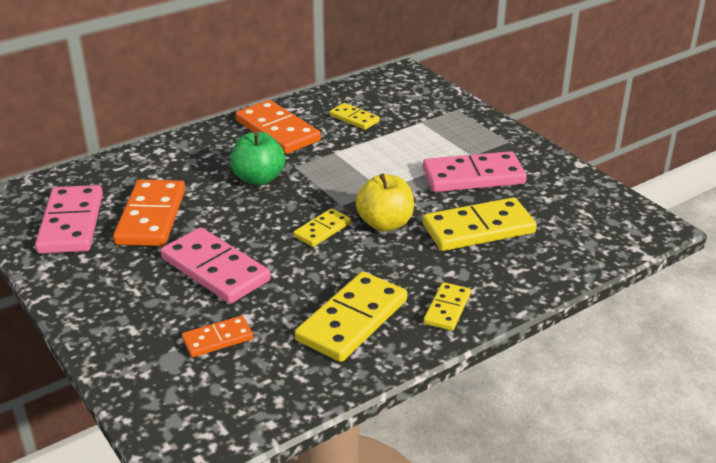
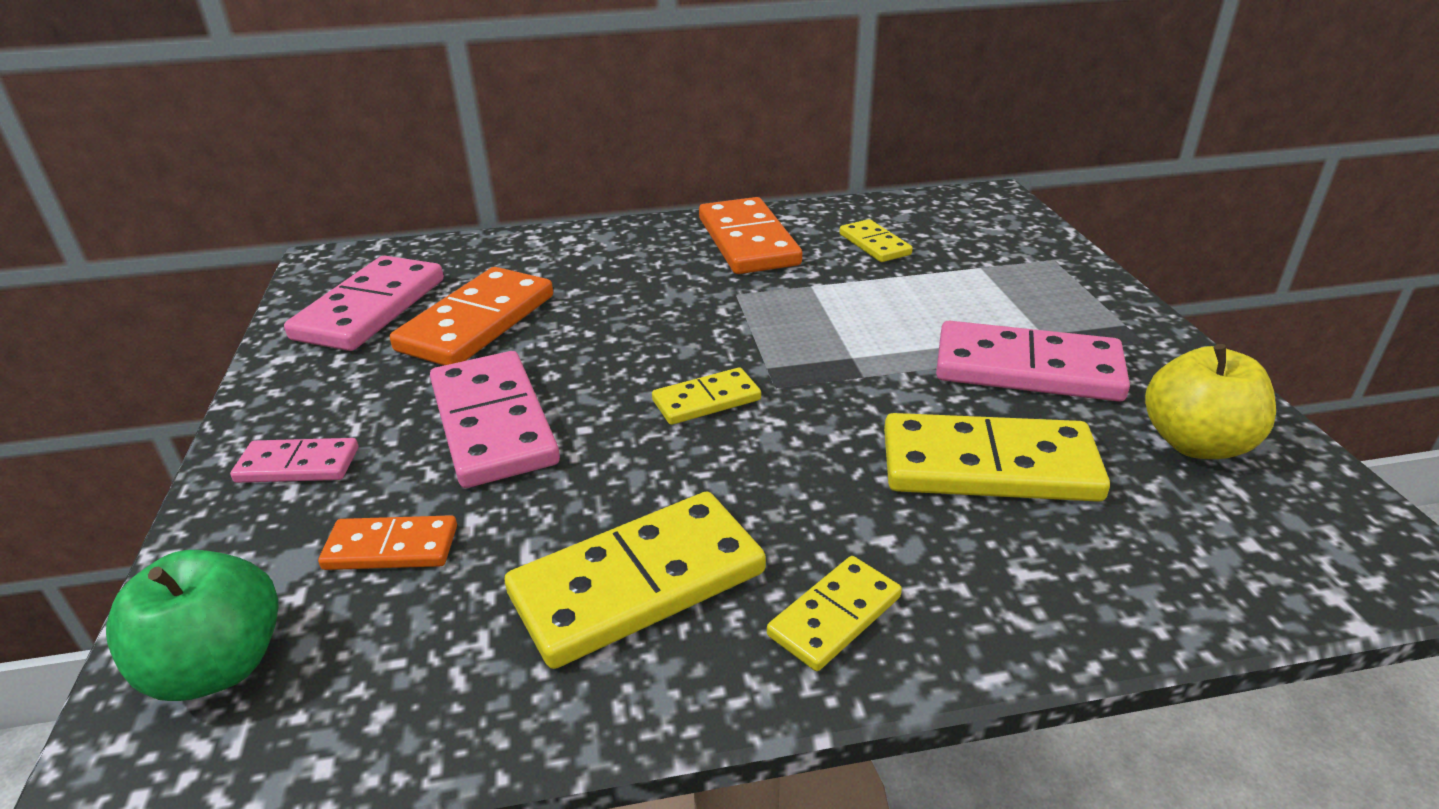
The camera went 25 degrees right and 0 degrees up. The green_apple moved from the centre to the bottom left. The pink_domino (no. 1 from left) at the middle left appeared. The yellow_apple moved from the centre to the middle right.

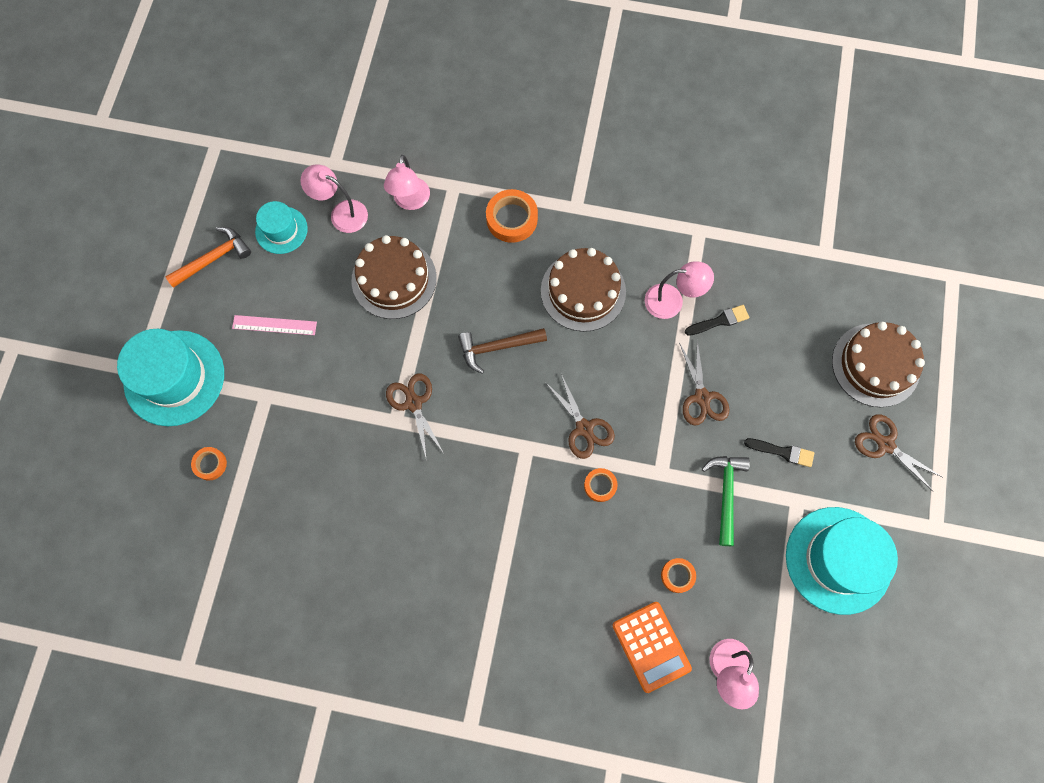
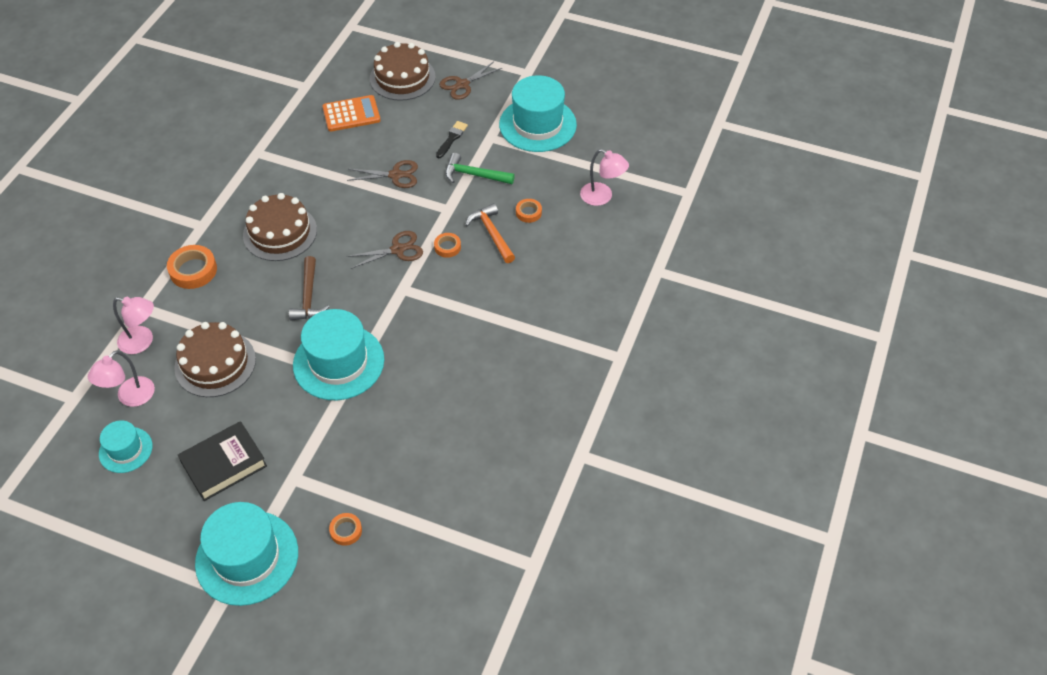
The camera went 80 degrees left and 20 degrees down. The pink_ruler at the middle left was replaced by the black_book at the bottom left. The brown_scissors (no. 1 from left) at the centre was replaced by the turquoise_hat (no. 3 from left) at the middle left. The orange_calculator moved from the bottom centre to the top centre. The orange_hammer moved from the top left to the centre. The pink_lamp (no. 3 from left) at the centre disappeared. The black_brush (no. 1 from left) at the middle right disappeared.

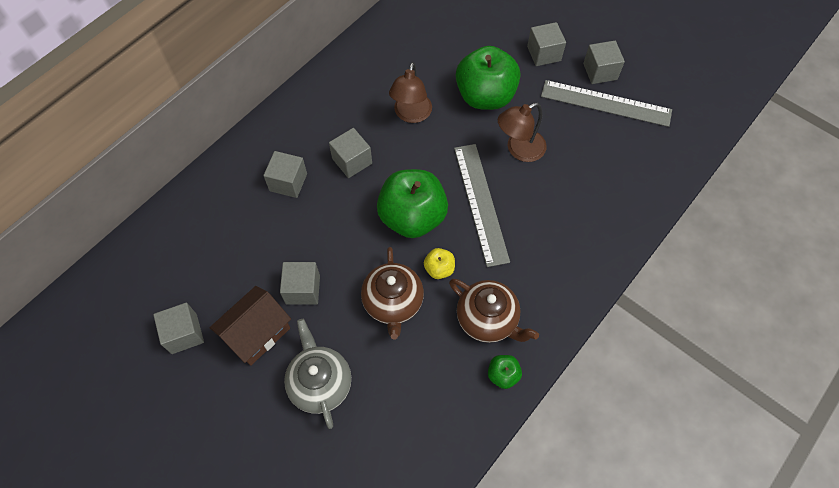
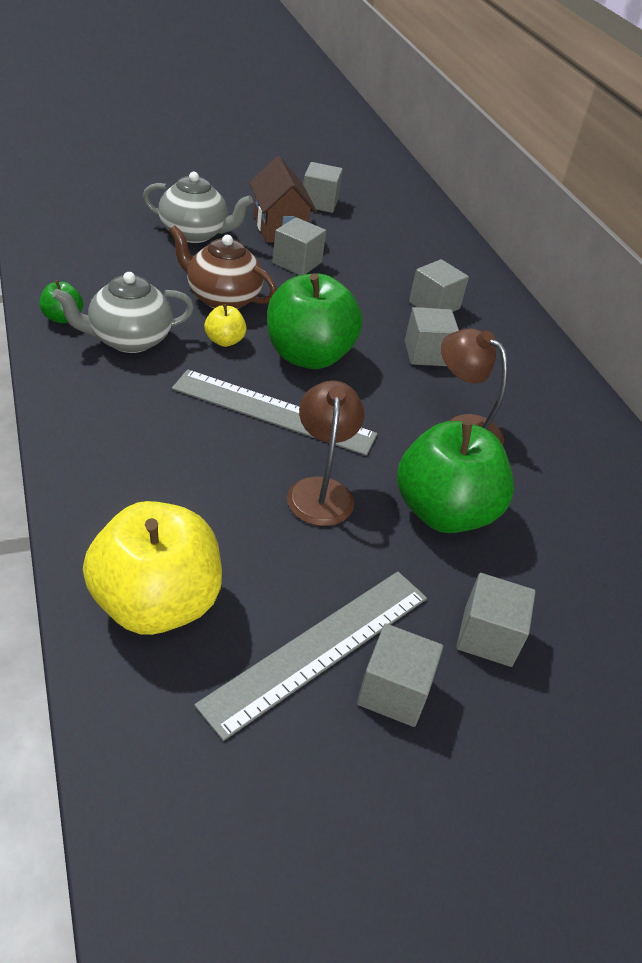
The camera went 115 degrees right and 20 degrees down. The brown_teapot (no. 2 from left) at the centre became the grey_teapot (no. 1 from left) at the top left. The yellow_apple (no. 1 from left) at the middle left appeared.

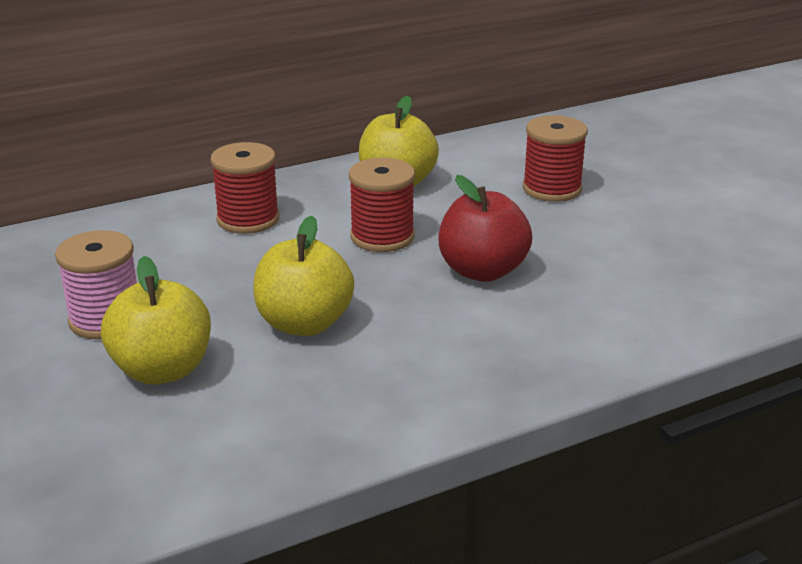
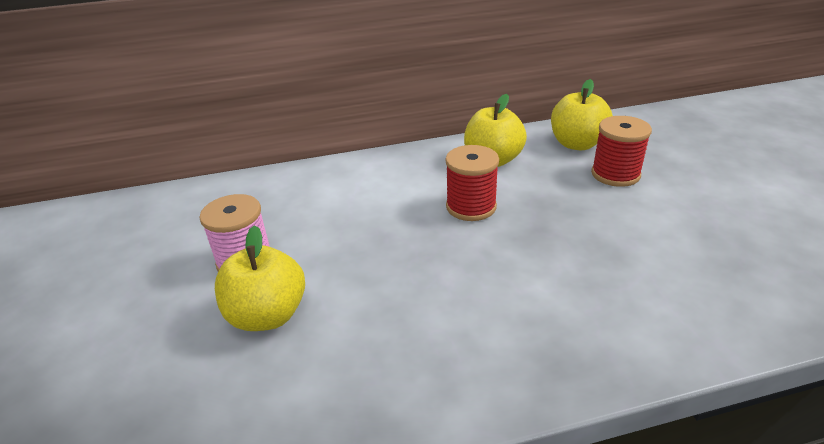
The camera went 15 degrees right and 5 degrees up. The yellow_apple (no. 2 from left in the first image) moved from the centre to the top right. The red_spool (no. 1 from left) at the middle left disappeared. The red_apple at the centre disappeared.

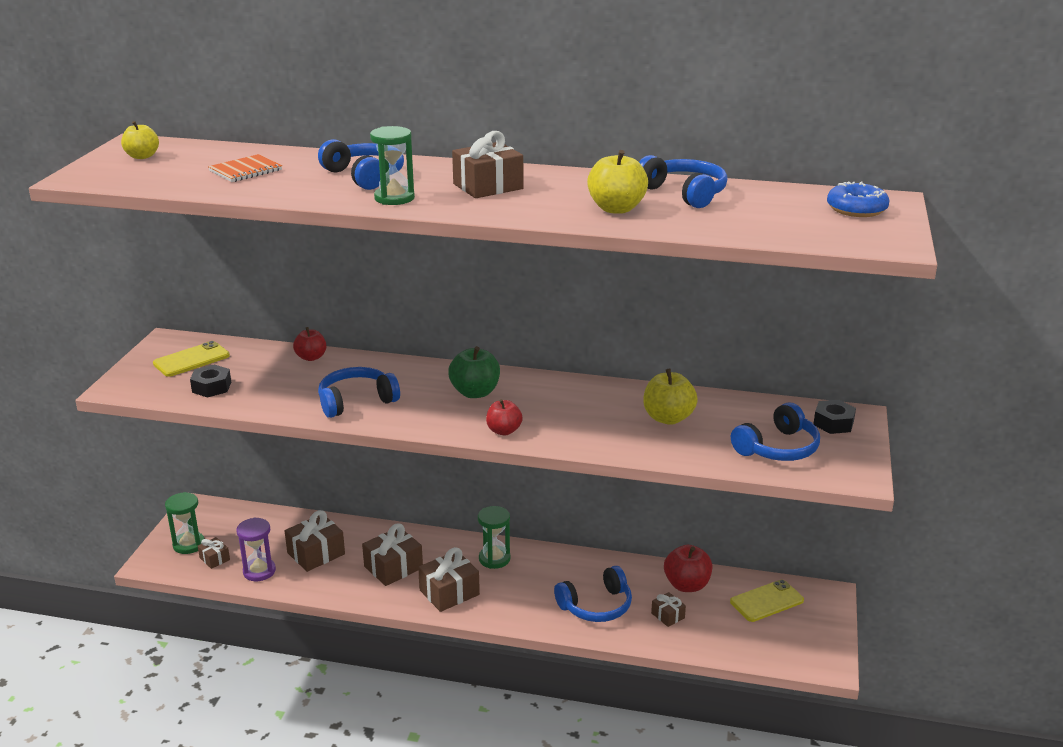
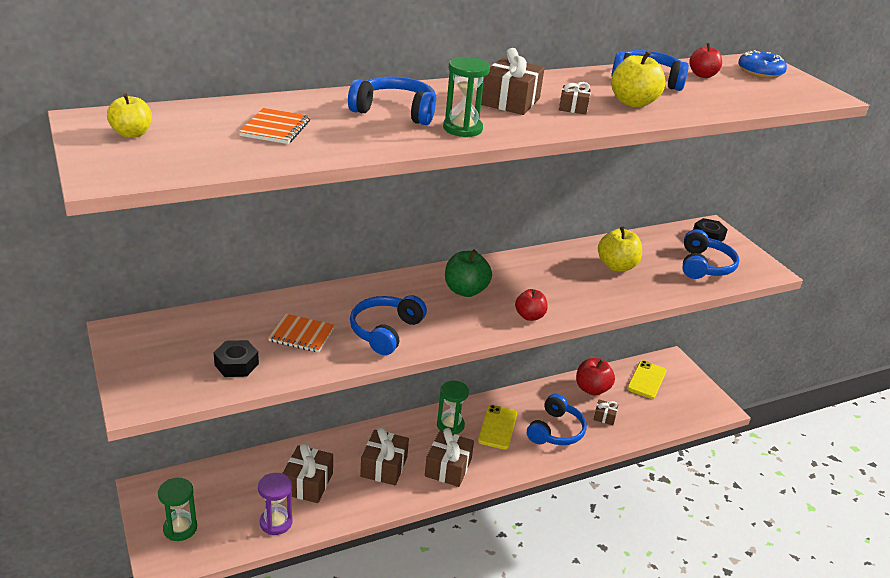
The camera went 40 degrees left and 5 degrees up. The orange_notebook (no. 2 from left) at the centre appeared. The yellow_phone (no. 1 from left) moved from the middle left to the bottom centre. The brown_gift (no. 1 from left in the first image) moved from the bottom left to the top centre. The red_apple (no. 1 from left in the first image) moved from the middle left to the top right.

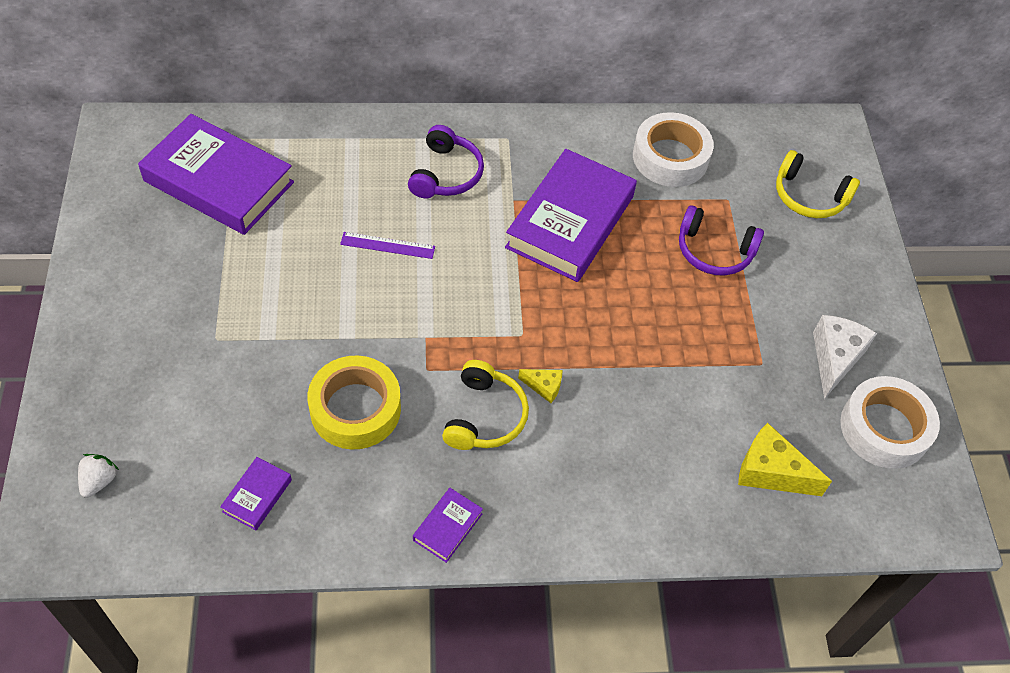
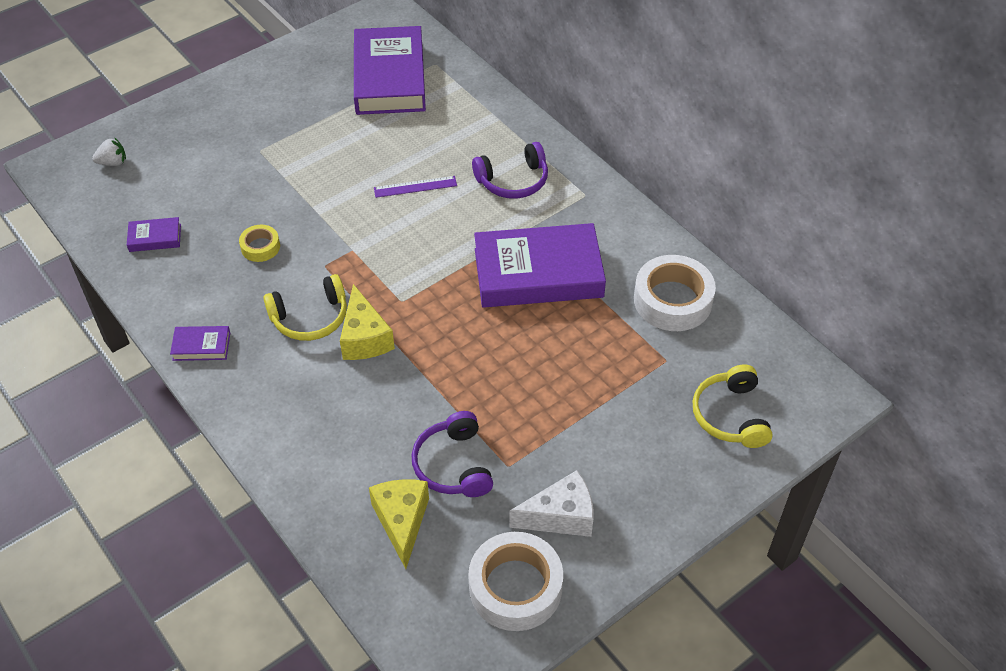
The camera went 60 degrees right and 5 degrees down. The yellow_tape at the centre changed to 0.52 times the size. The yellow_cheese (no. 1 from left) at the centre changed to 1.88 times the size. The purple_ruler at the centre turned 75 degrees counterclockwise. The purple_headphones (no. 2 from left in the first image) moved from the middle right to the bottom centre.

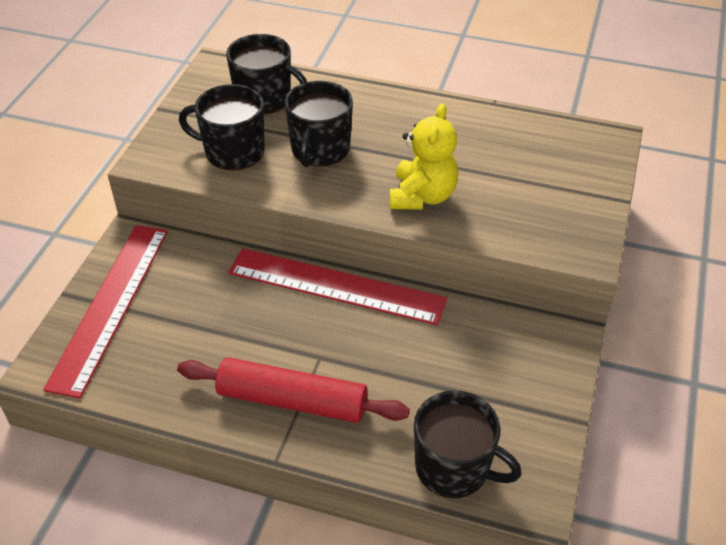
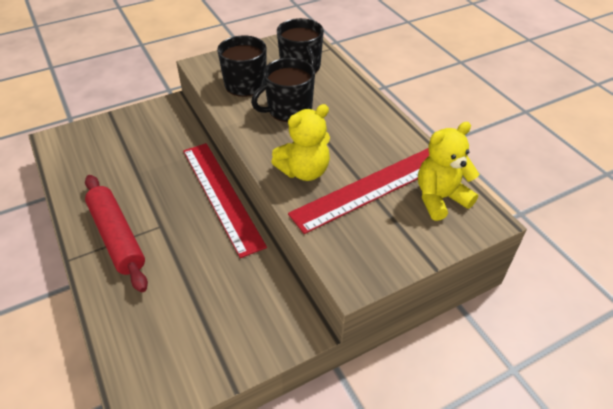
The camera went 45 degrees right and 0 degrees up. The red_ruler (no. 1 from left in the first image) moved from the middle left to the centre. The yellow_teddy_bear (no. 2 from left) at the middle right appeared. The black_mug (no. 4 from left) at the bottom centre disappeared.

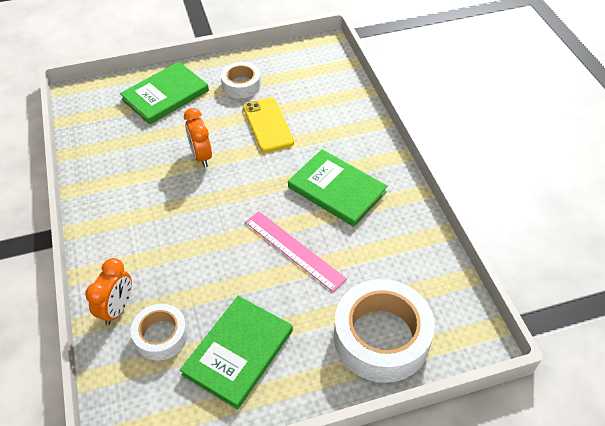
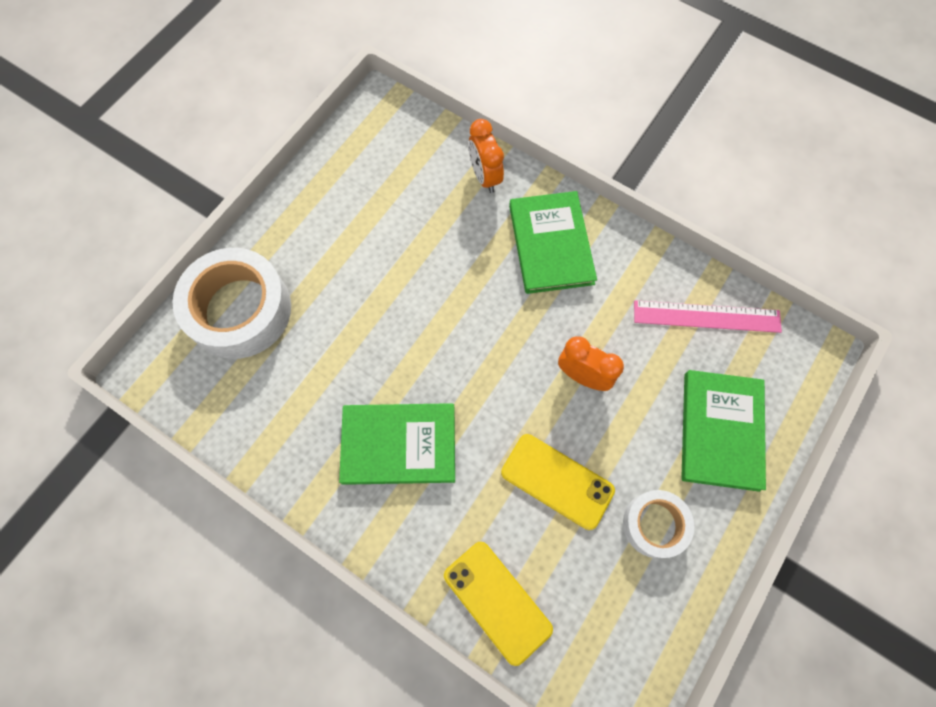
The camera went 140 degrees right and 20 degrees up. The yellow_phone (no. 1 from left) at the bottom centre appeared. The green_book (no. 2 from left) moved from the bottom centre to the centre. The pink_ruler moved from the centre to the middle right. The white_tape (no. 1 from left) at the bottom left disappeared.

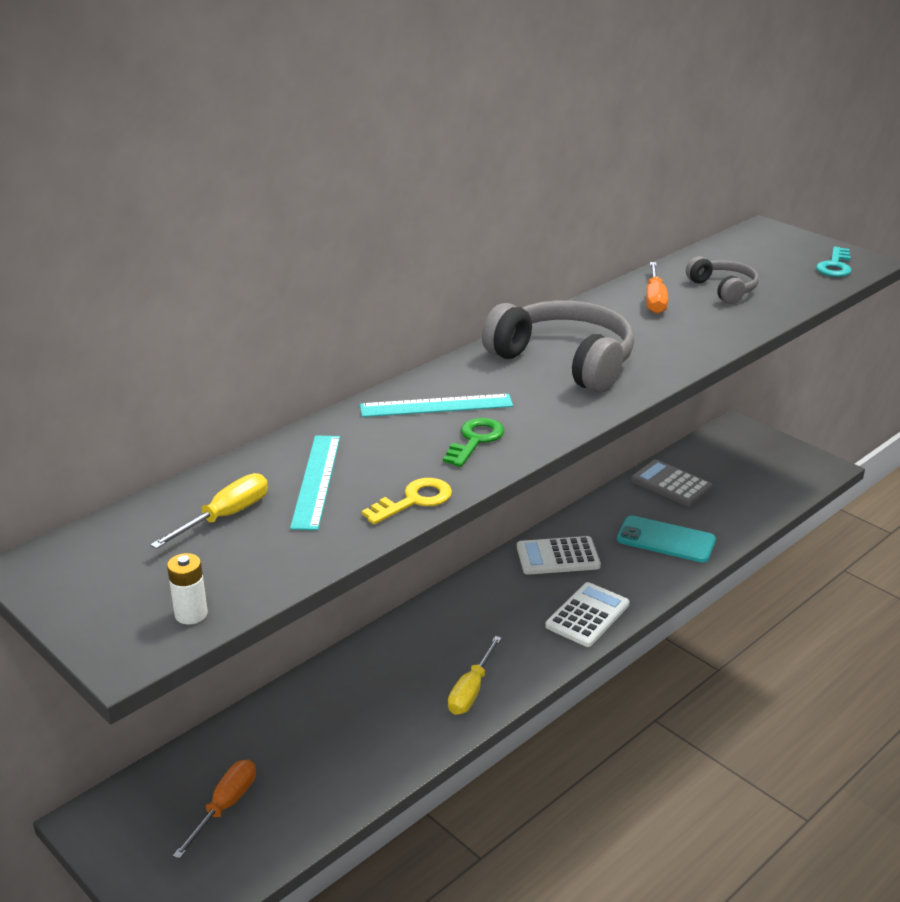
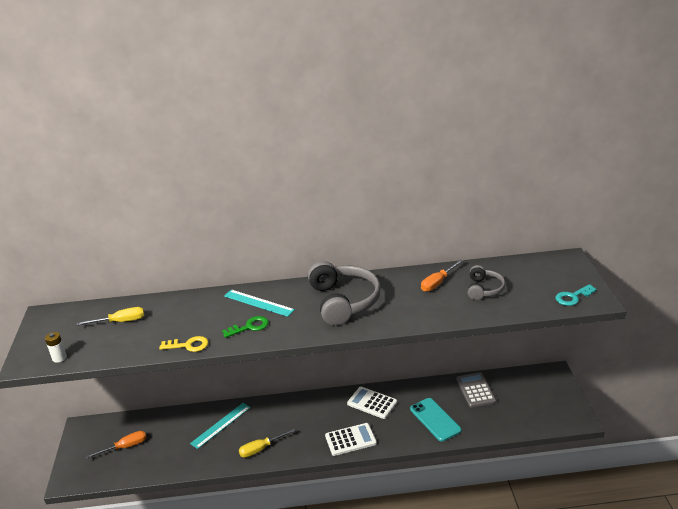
The camera went 40 degrees right and 0 degrees up. The turquoise_ruler (no. 1 from left) moved from the centre to the bottom left.

